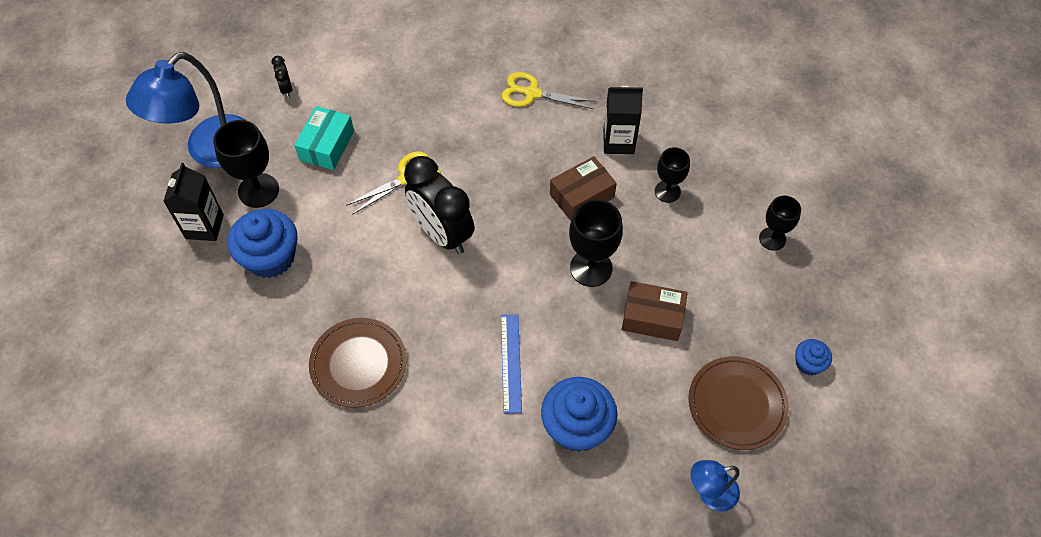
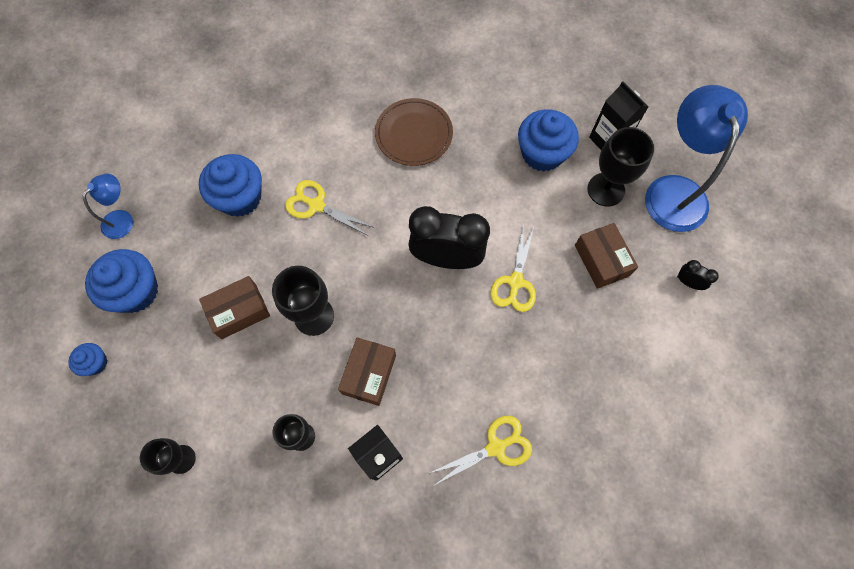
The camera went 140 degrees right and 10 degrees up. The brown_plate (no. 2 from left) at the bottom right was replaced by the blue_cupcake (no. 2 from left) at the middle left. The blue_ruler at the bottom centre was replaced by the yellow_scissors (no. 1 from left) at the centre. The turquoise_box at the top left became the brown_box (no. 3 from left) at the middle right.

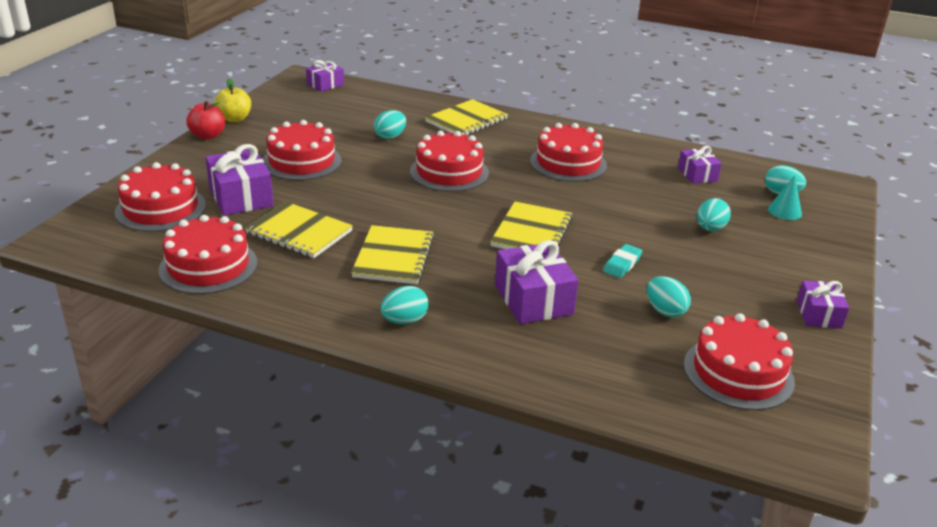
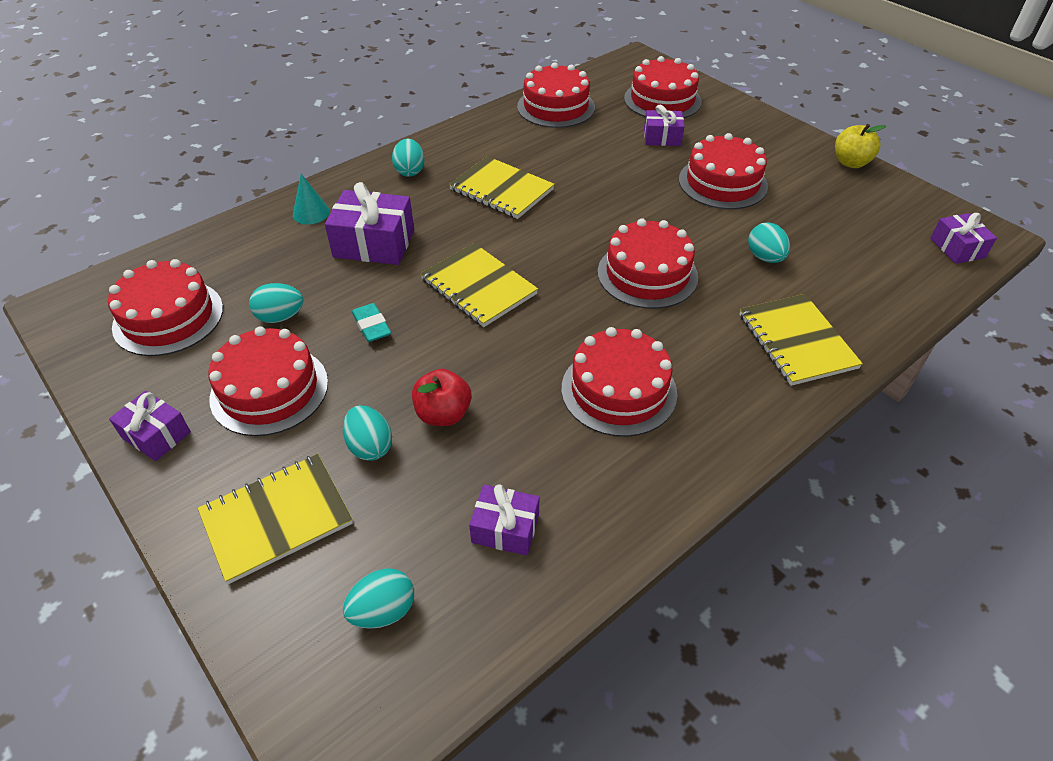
The camera went 120 degrees right and 15 degrees up. The yellow_notebook (no. 1 from left) moved from the middle left to the bottom left. The red_cake (no. 2 from left) at the middle left appeared. The turquoise_cone moved from the middle right to the top left. The red_apple moved from the top left to the centre. The purple_gift (no. 1 from left in the first image) at the middle left changed to 0.61 times the size.

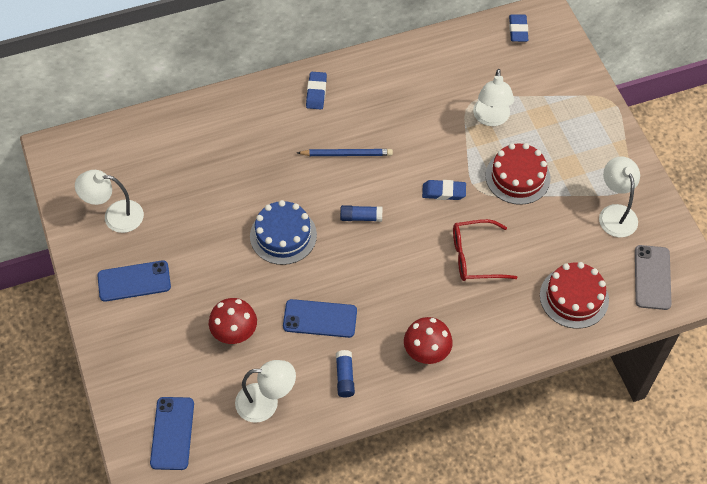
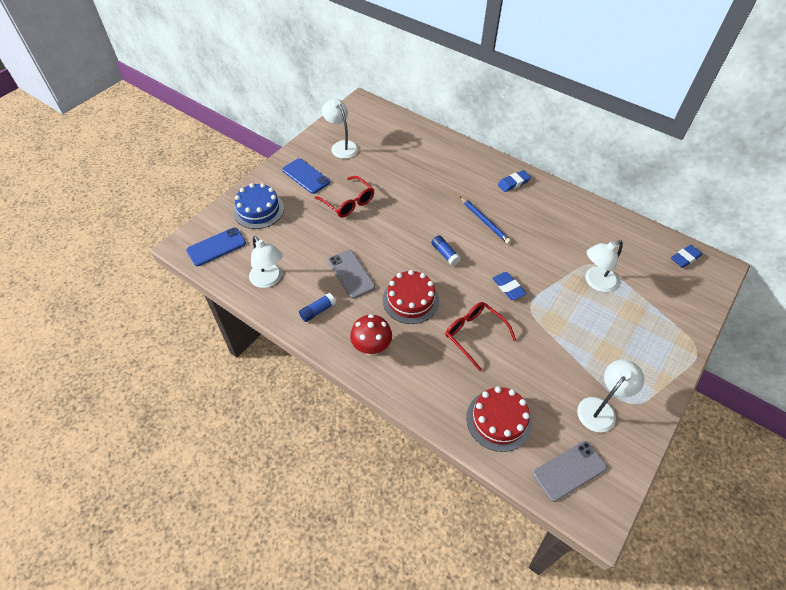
The camera went 55 degrees right and 5 degrees down. The blue_cake moved from the centre to the middle left. The red_glasses (no. 1 from left) at the centre appeared. The blue_phone (no. 3 from left) at the centre became the grey_phone (no. 1 from left) at the centre. The red_cake (no. 1 from left) moved from the middle right to the centre. The red_mushroom (no. 1 from left) at the middle left disappeared.

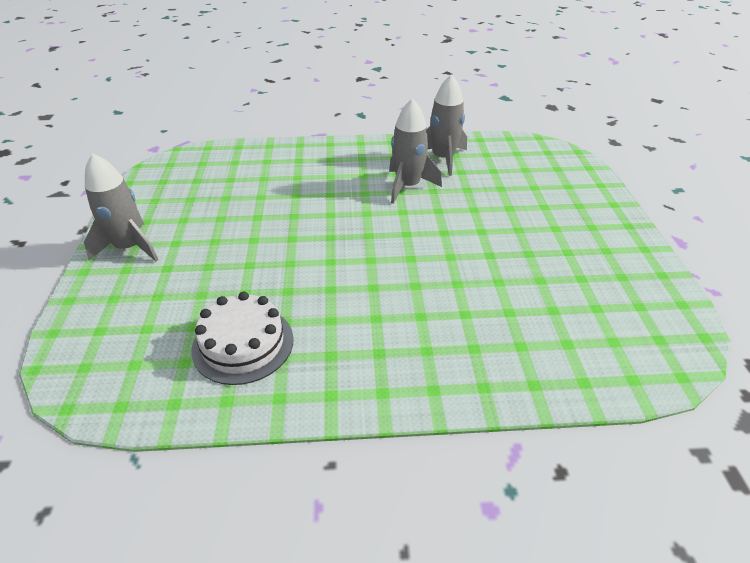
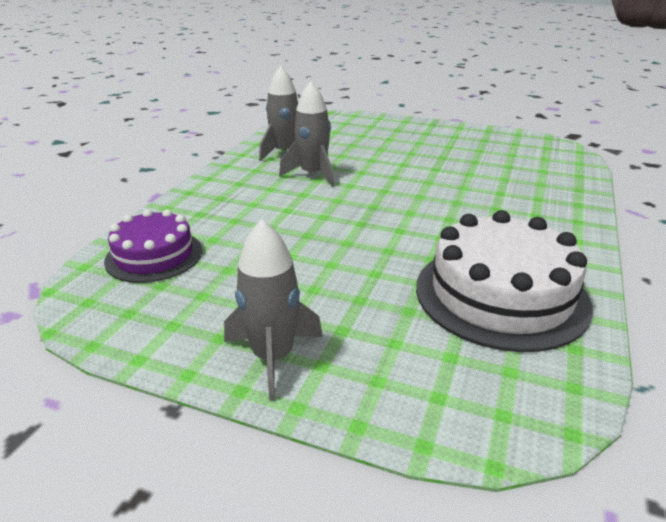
The camera went 65 degrees left and 10 degrees down. The purple_cake at the middle left appeared. The white_cake at the middle left changed to 1.60 times the size.

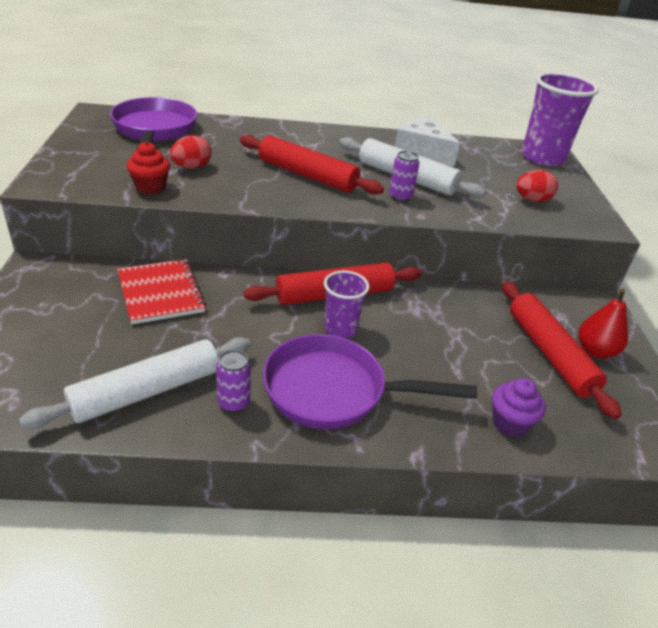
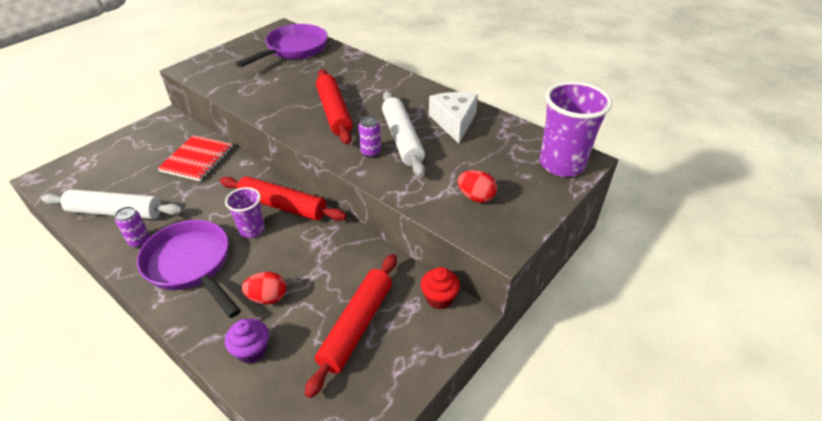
The camera went 45 degrees right and 5 degrees up. The red_egg (no. 1 from left) moved from the top left to the bottom left. The red_cupcake moved from the top left to the bottom centre. The red_pear at the middle right disappeared.

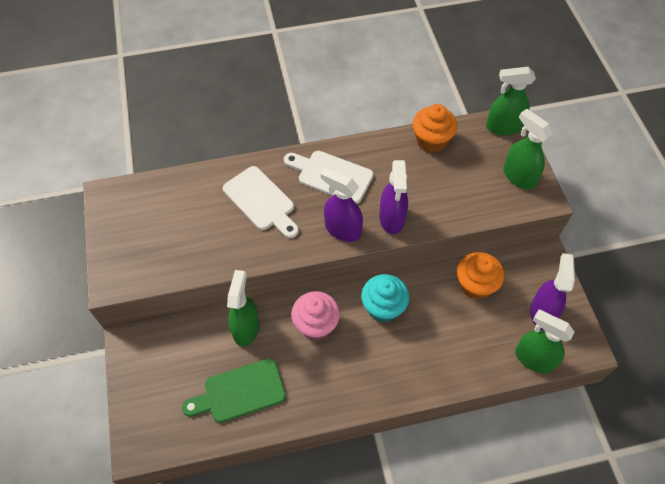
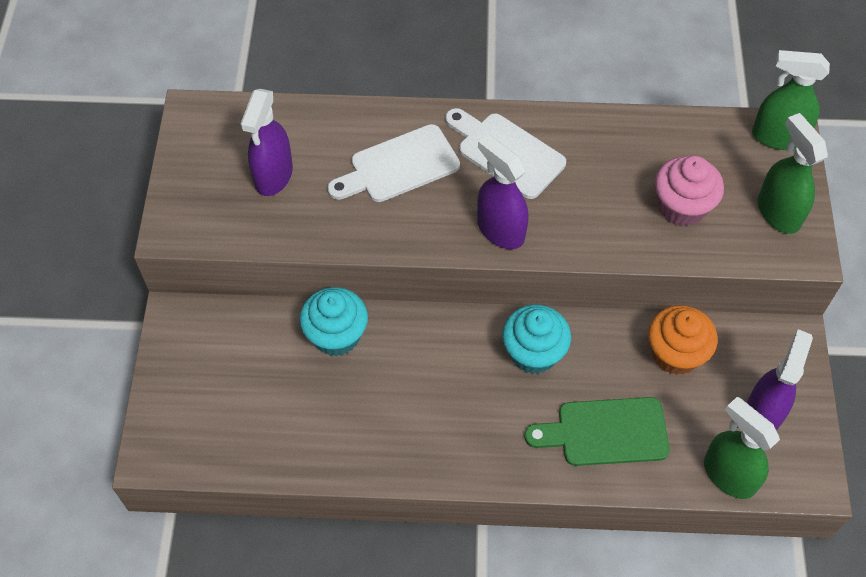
The camera went 15 degrees right and 0 degrees up. The purple_spray_bottle (no. 2 from left in the first image) moved from the centre to the top left. The green_spray_bottle (no. 1 from left) at the centre was replaced by the turquoise_cupcake (no. 1 from left) at the centre. The white_cutting_board (no. 1 from left) at the centre turned 90 degrees clockwise. The green_cutting_board moved from the bottom centre to the bottom right. The pink_cupcake moved from the centre to the top right. The orange_cupcake (no. 1 from left) at the top centre disappeared.

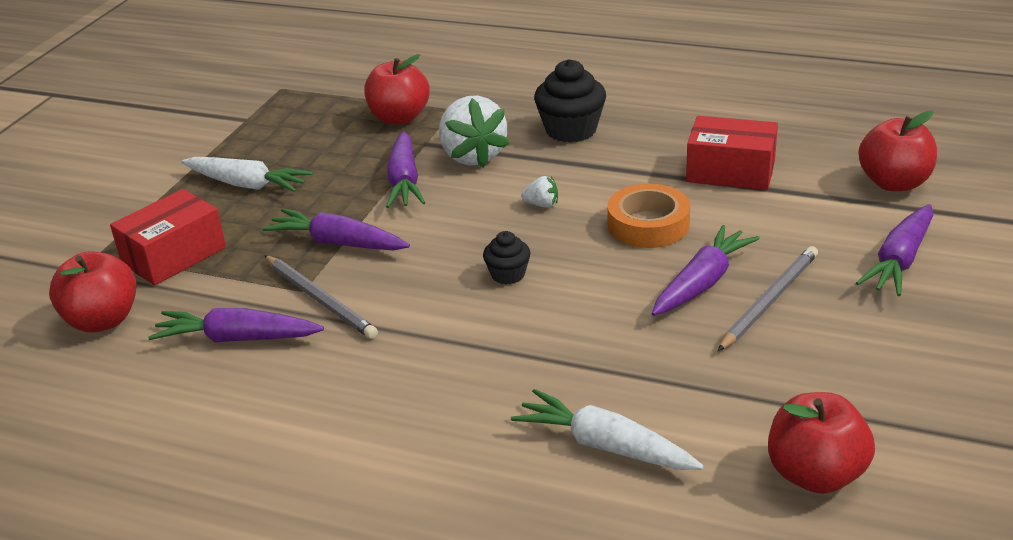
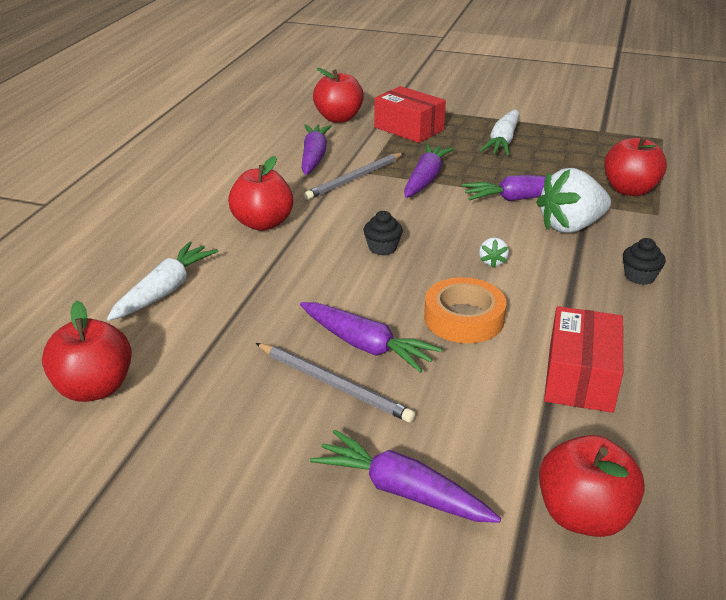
The camera went 85 degrees right and 0 degrees up. The red_apple (no. 2 from left) at the top centre appeared. The black_cupcake (no. 2 from left) at the top centre changed to 0.56 times the size.

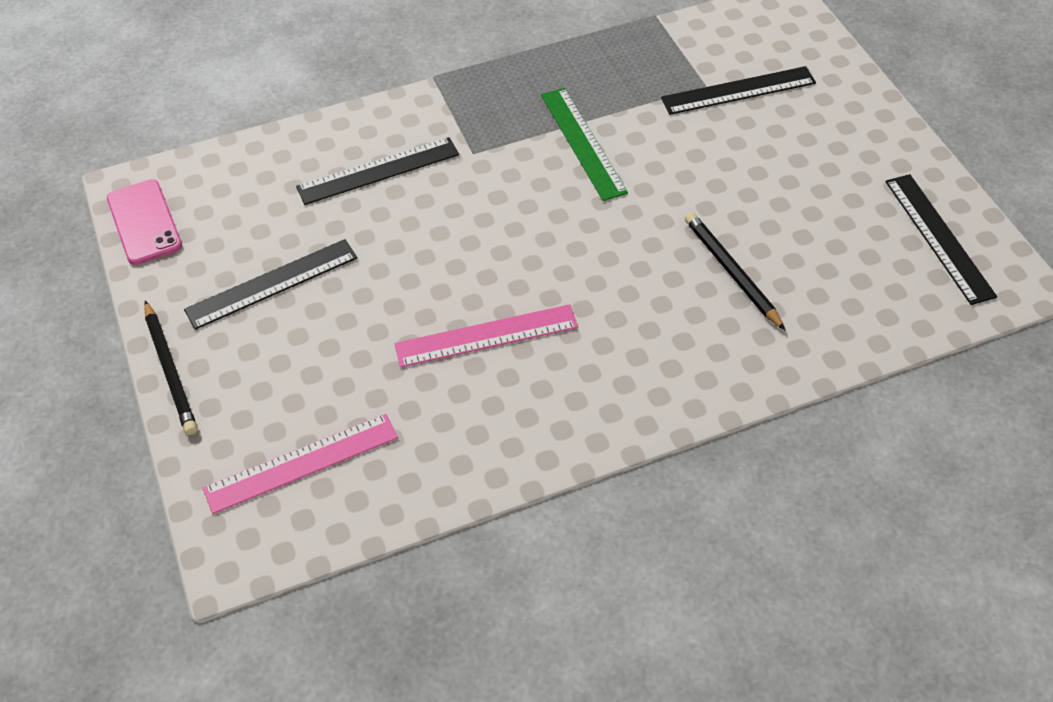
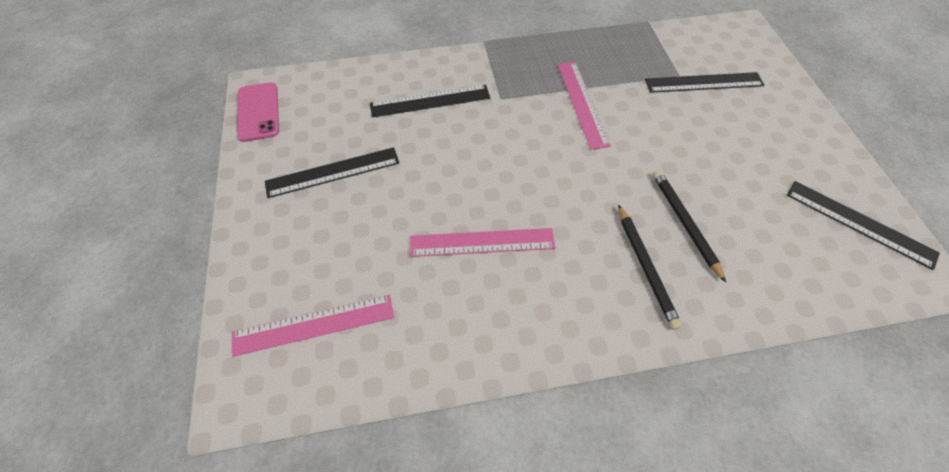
The camera went 10 degrees right and 5 degrees up. The green_ruler at the top centre became the pink_ruler (no. 3 from left) at the top centre. The black_pencil (no. 1 from left) moved from the middle left to the middle right. The black_ruler (no. 4 from left) at the middle right turned 45 degrees counterclockwise.

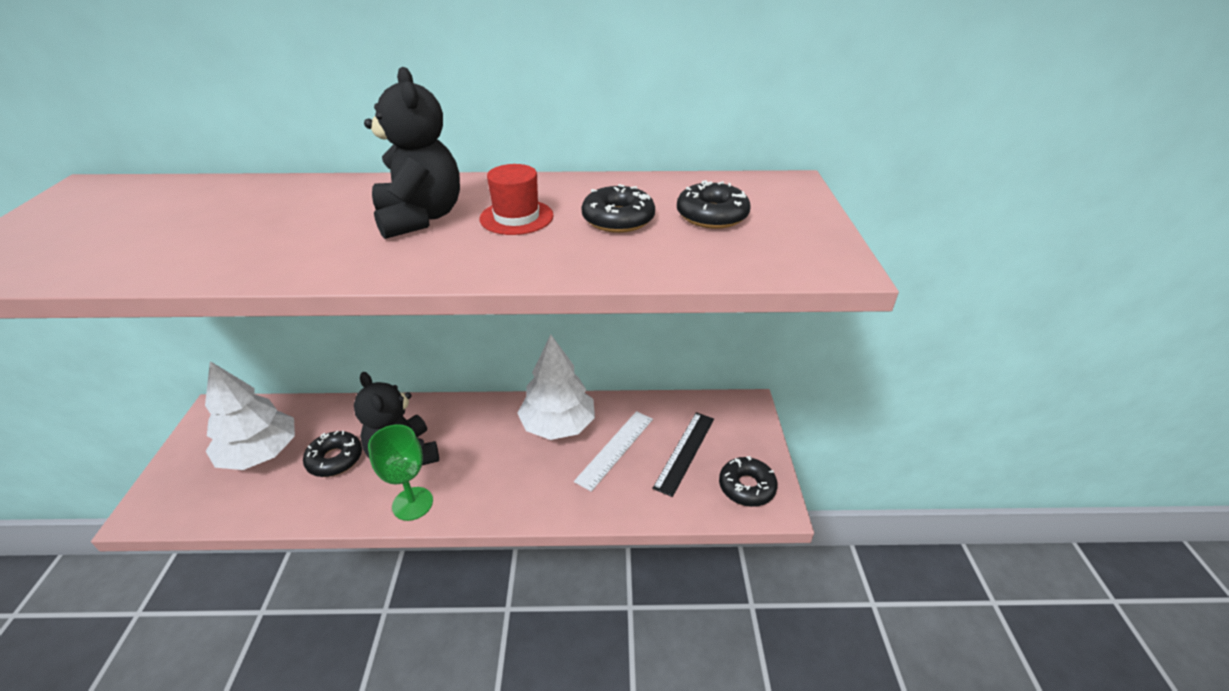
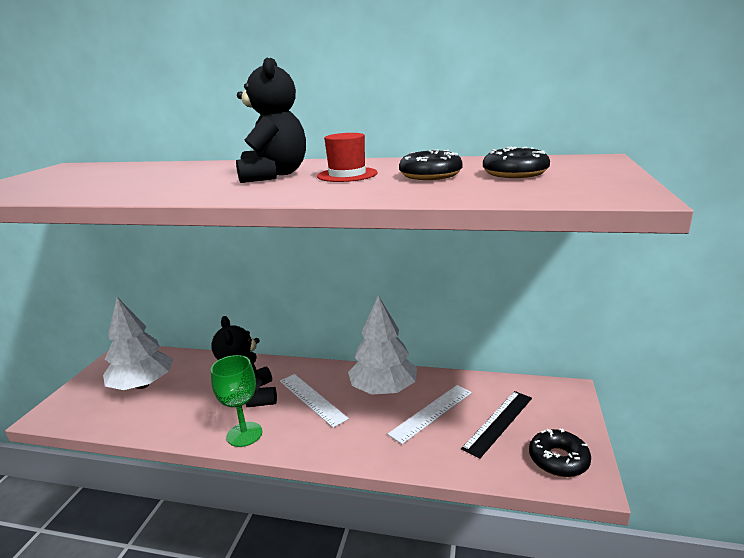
The camera went 15 degrees right and 15 degrees down. The white_ruler (no. 1 from left) at the bottom centre appeared. The black_donut (no. 1 from left) at the middle left disappeared.

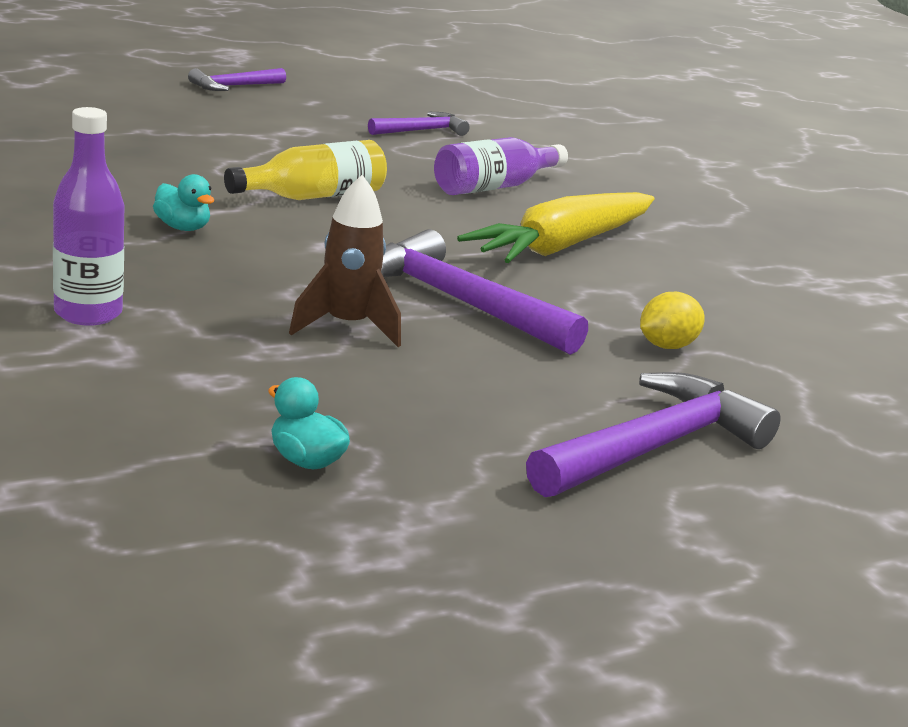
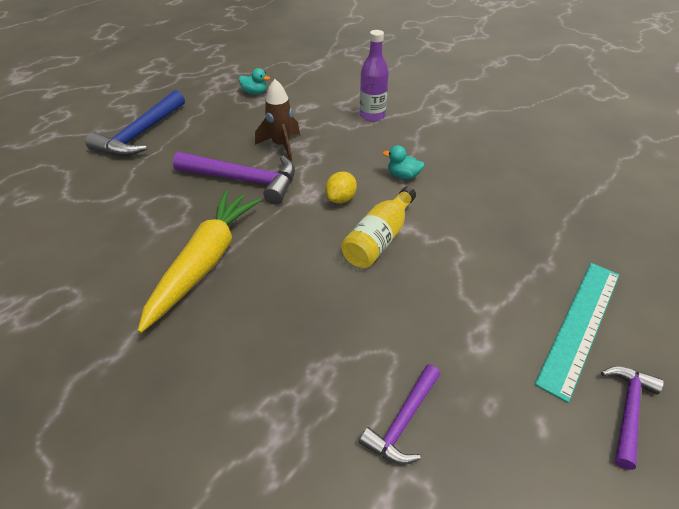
The camera went 160 degrees right and 20 degrees up. The purple_hammer (no. 4 from left) at the middle right became the blue_hammer at the top left. The yellow_lemon moved from the middle right to the centre. The turquoise_ruler at the middle right appeared. The purple_bottle (no. 2 from left) at the top centre disappeared.

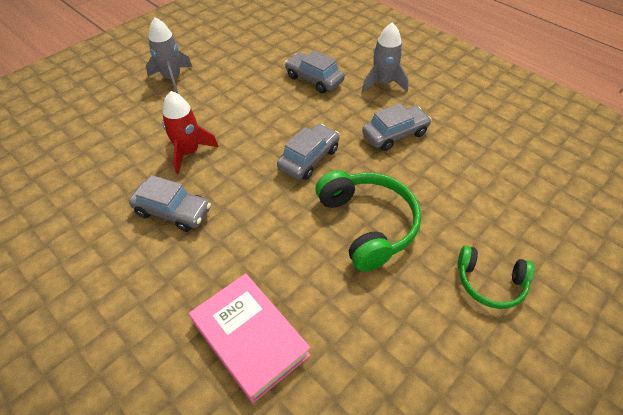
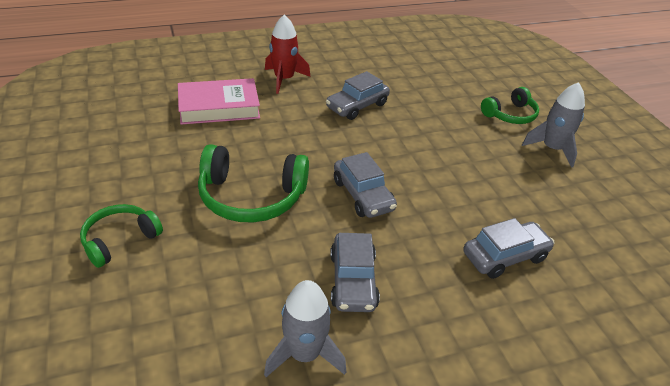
The camera went 115 degrees right and 10 degrees down. The grey_rocket (no. 2 from left in the first image) moved from the top centre to the bottom centre. The red_rocket moved from the top left to the top centre. The green_headphones (no. 3 from left) at the top right appeared.

